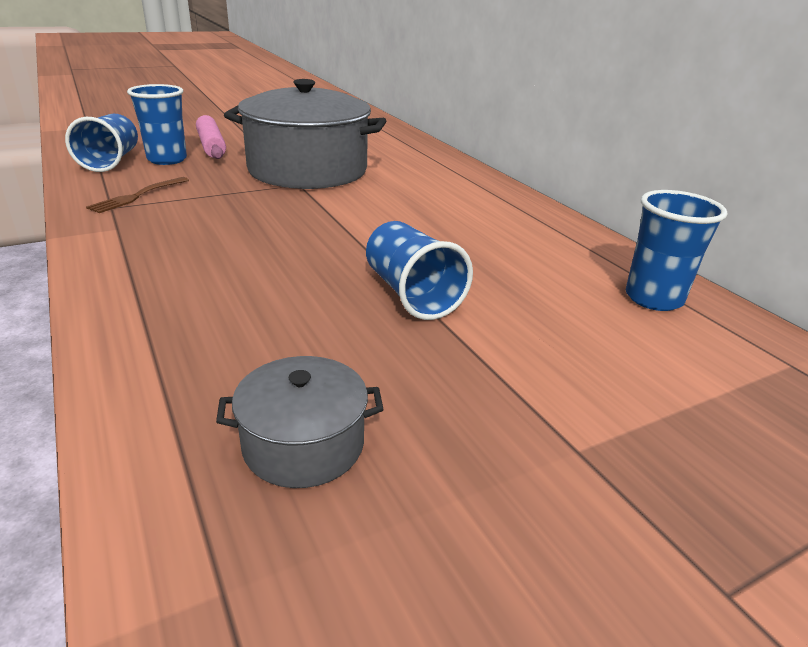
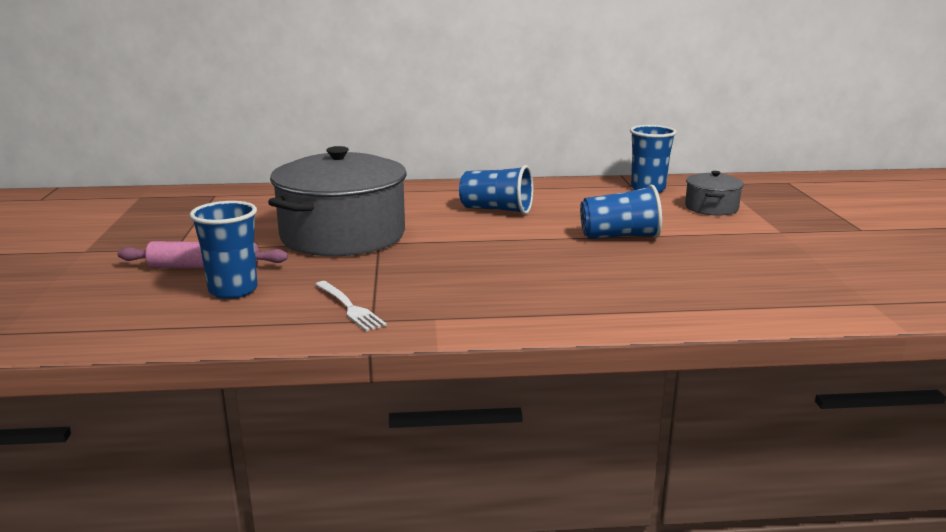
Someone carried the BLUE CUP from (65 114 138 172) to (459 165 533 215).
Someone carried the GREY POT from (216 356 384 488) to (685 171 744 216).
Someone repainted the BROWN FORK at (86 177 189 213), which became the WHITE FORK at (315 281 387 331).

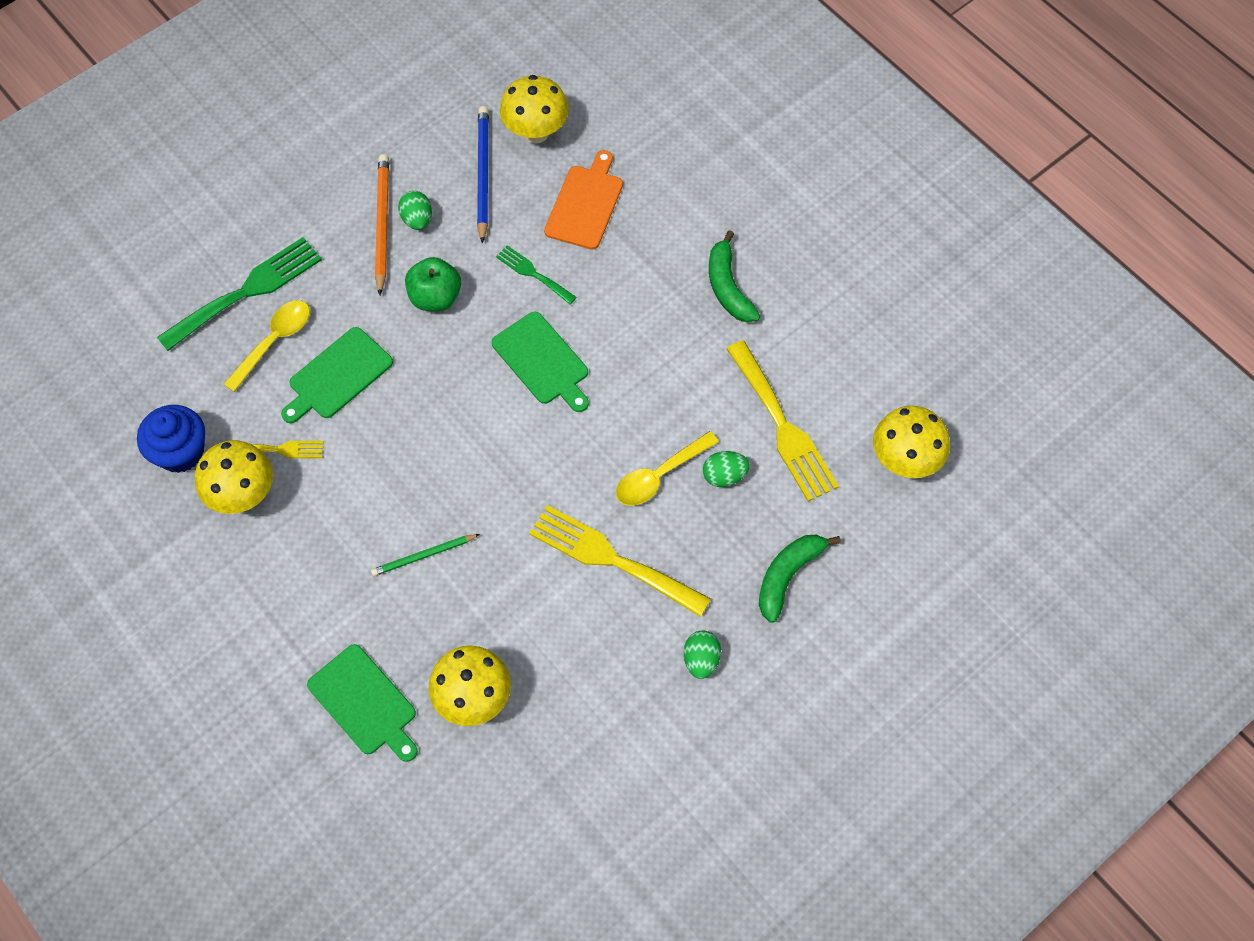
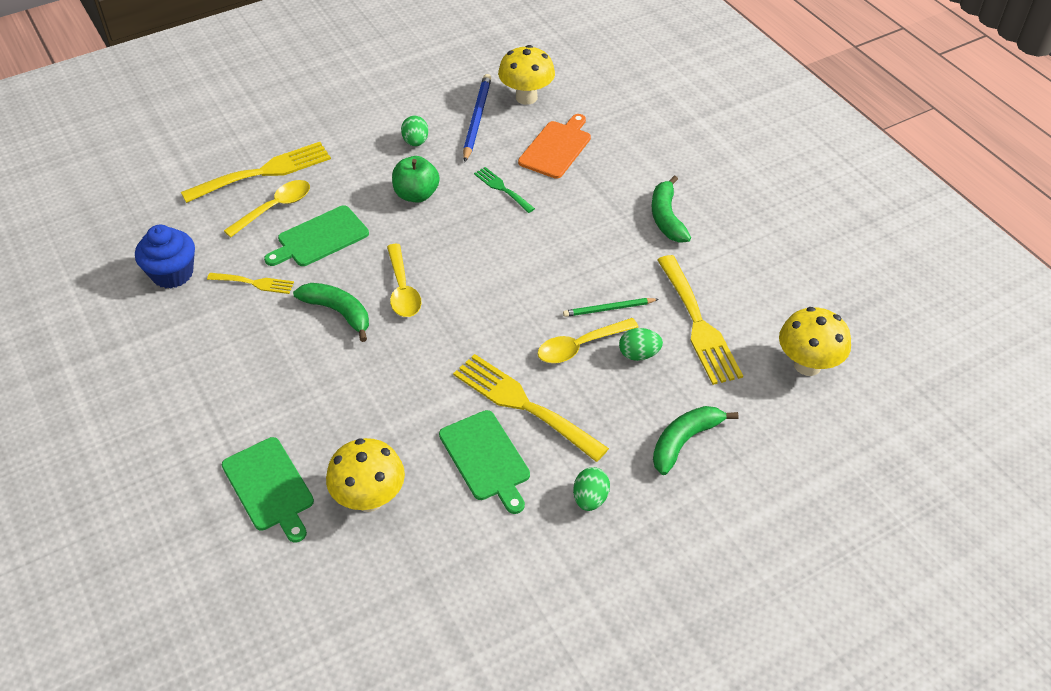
Someone took away the YELLOW MUSHROOM at (195 440 273 514).
Someone took away the ORANGE PENCIL at (375 154 389 295).
Someone put down the GREEN BANANA at (293 283 369 342).
Someone put down the YELLOW SPOON at (387 244 421 317).
Someone carried the GREEN PENCIL from (371 534 480 576) to (563 298 659 317).
Someone carried the GREEN CUTTING BOARD from (491 312 589 412) to (439 410 530 514).
Someone repainted the GREEN FORK at (157 237 322 351), which became the YELLOW FORK at (181 142 331 203).

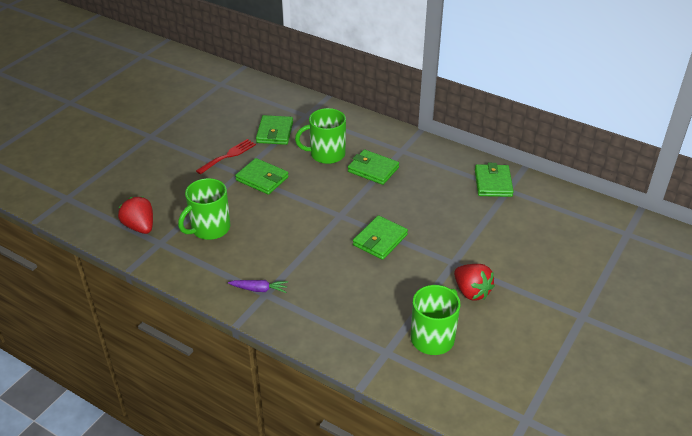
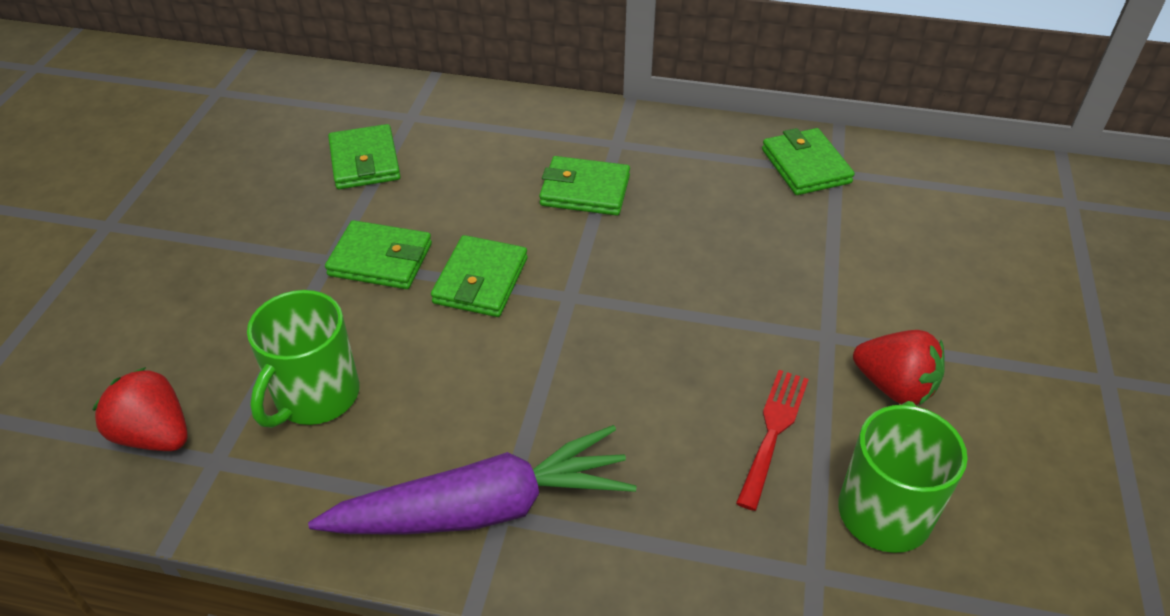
Someone took away the GREEN MUG at (295 108 346 164).
Someone carried the RED FORK from (196 139 256 175) to (736 370 809 511).
Someone carried the GREEN WALLET from (353 215 408 260) to (431 235 528 317).
Someone scaled the PURPLE CARROT at (228 280 288 293) by 2.35.

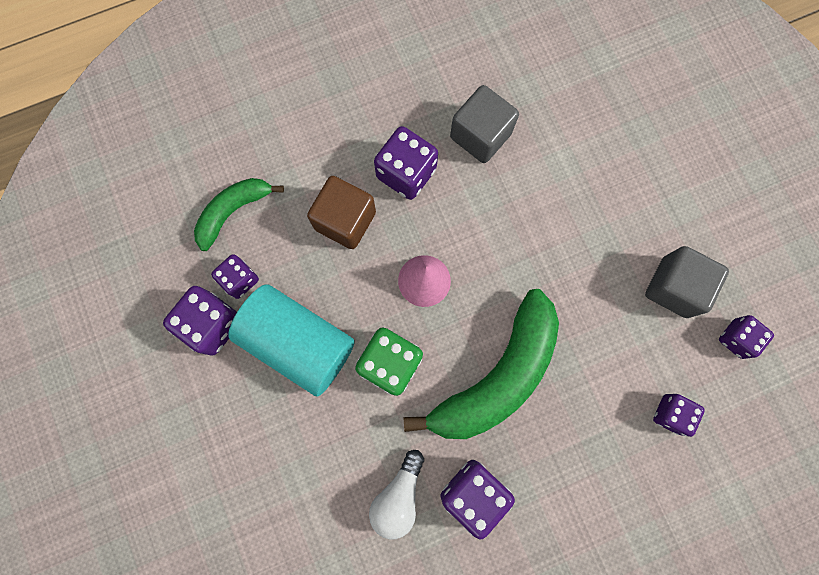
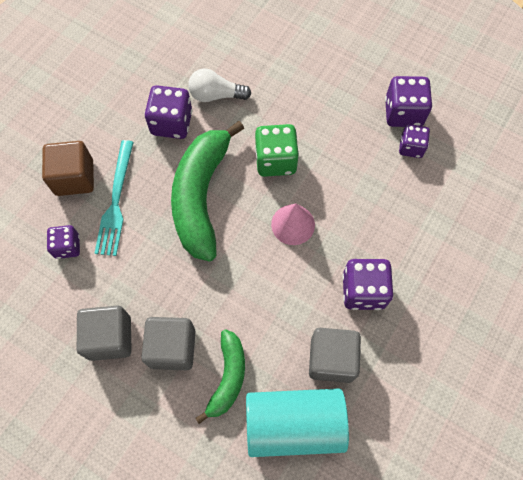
Someone took away the PURPLE DICE at (719 315 774 359).
Someone put down the TURQUOISE FORK at (94 140 134 256).
Someone put down the GREY CUBE at (141 317 196 370).
Someone carried the GREEN BANANA from (194 178 284 251) to (195 329 245 424).
Someone carried the TURQUOISE CYLINDER from (228 285 355 397) to (246 388 349 457).
Someone carried the BROWN CUBE from (307 176 376 249) to (42 141 94 196).
Someone rotated the WHITE LIGHT BULB at (369 450 424 539) by 75 degrees counterclockwise.

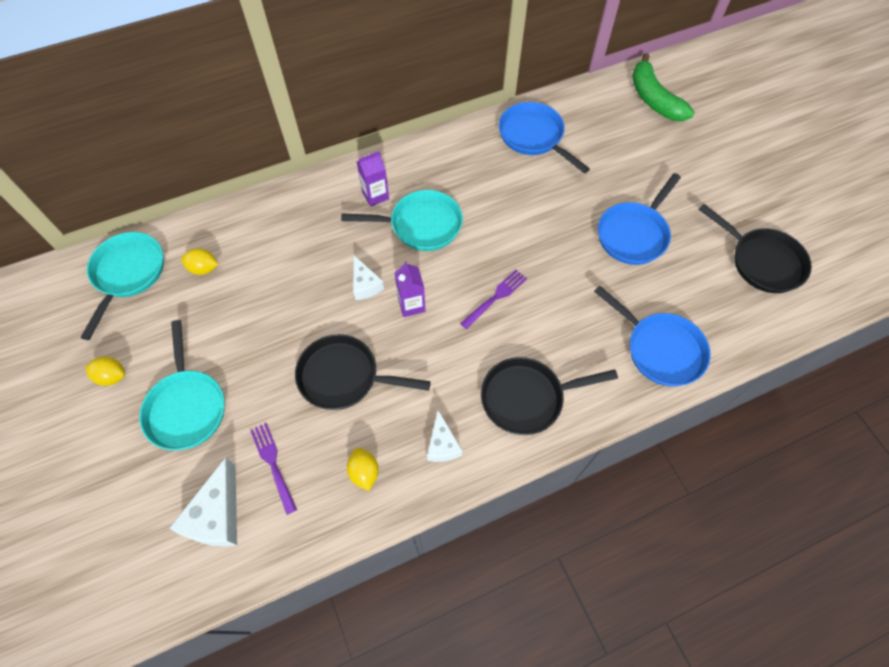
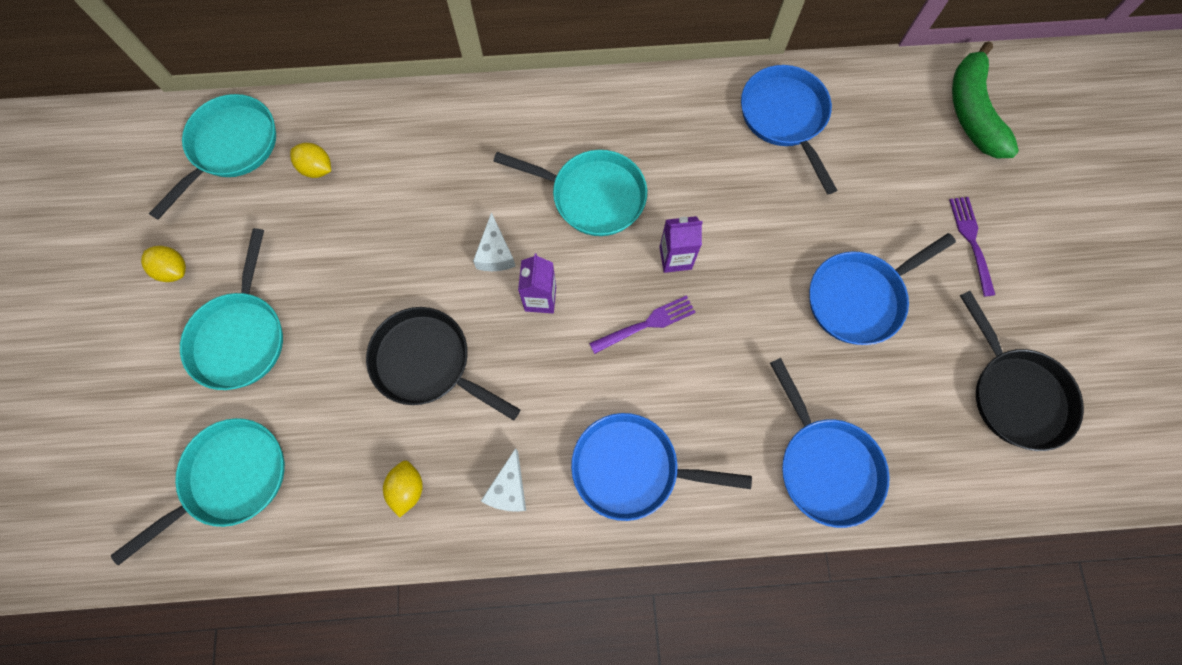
Someone carried the PURPLE FORK from (250 423 297 515) to (949 197 995 297).
Someone carried the PURPLE CARTON from (357 151 389 207) to (660 216 703 273).
Someone swapped the WHITE CHEESE at (169 458 237 546) for the TURQUOISE PAN at (111 418 285 566).
Someone repainted the BLACK PAN at (481 357 618 435), which became the BLUE PAN at (571 413 752 521).

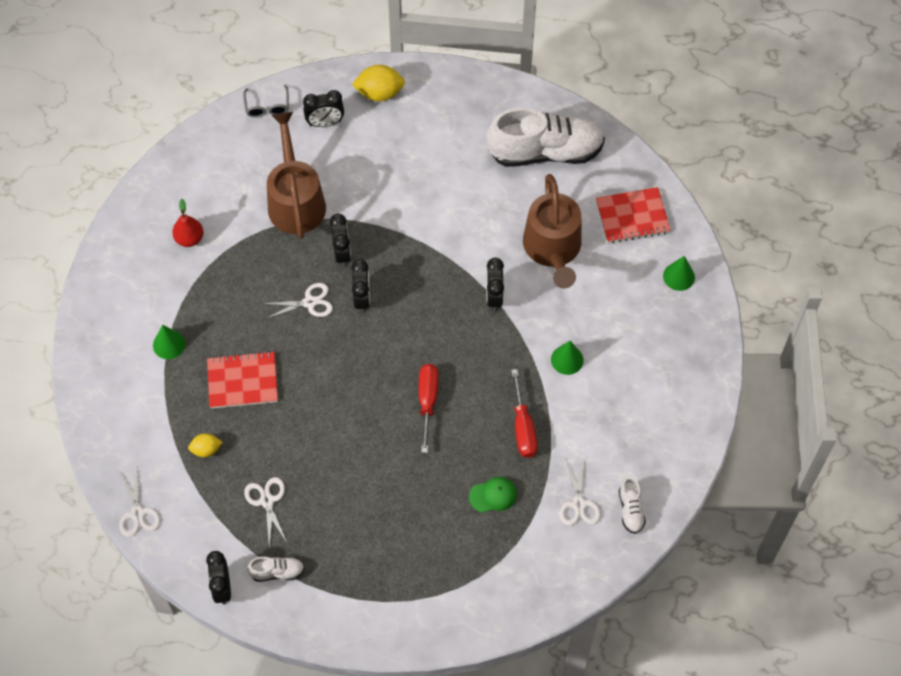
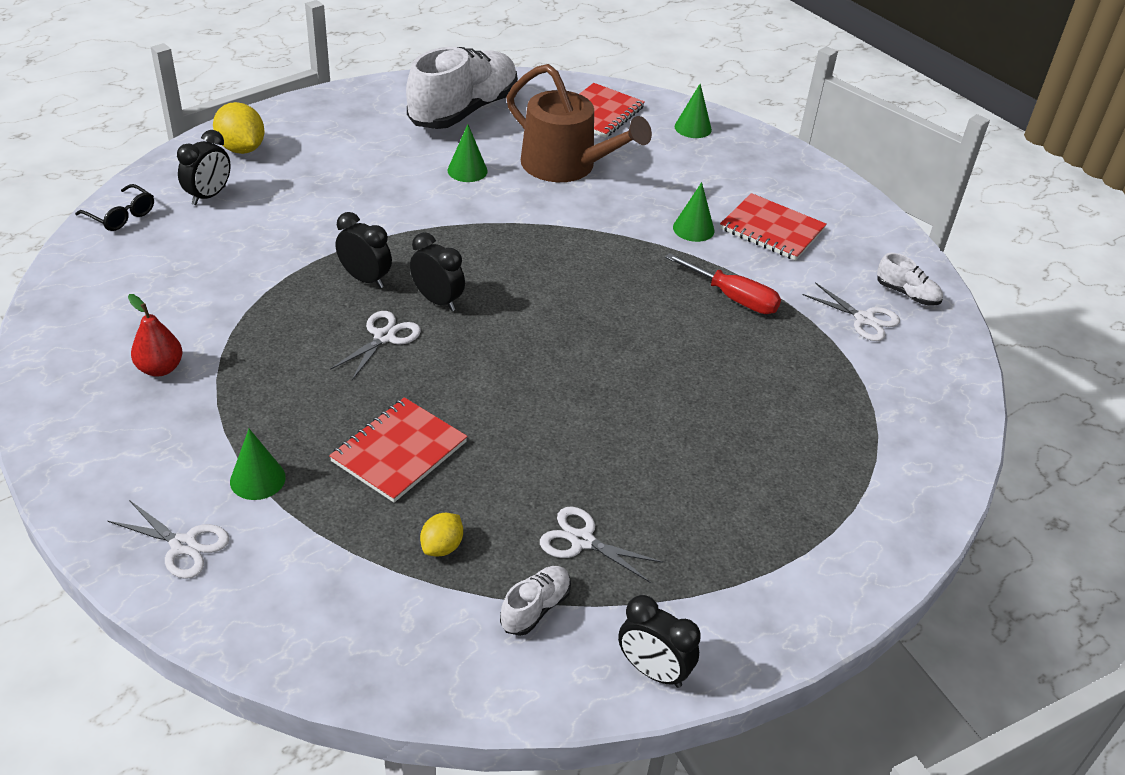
Someone took away the BROWN WATERING CAN at (267 112 326 239).
Someone took away the RED SCREWDRIVER at (419 364 438 453).
Someone took away the GREEN CAP at (469 477 517 513).
Someone took away the BLACK CLOCK at (486 258 504 311).
Someone put down the GREEN CONE at (447 124 488 182).
Someone put down the RED NOTEBOOK at (720 193 827 261).
Someone carried the WHITE SCISSORS from (119 468 160 537) to (108 500 230 579).
Someone carried the WHITE SHOE from (247 557 305 582) to (500 566 571 636).
Someone repainted the GREY GLASSES at (243 85 289 118), which became the BLACK GLASSES at (75 184 154 231).
Someone rotated the YELLOW LEMON at (352 65 405 101) by 75 degrees counterclockwise.

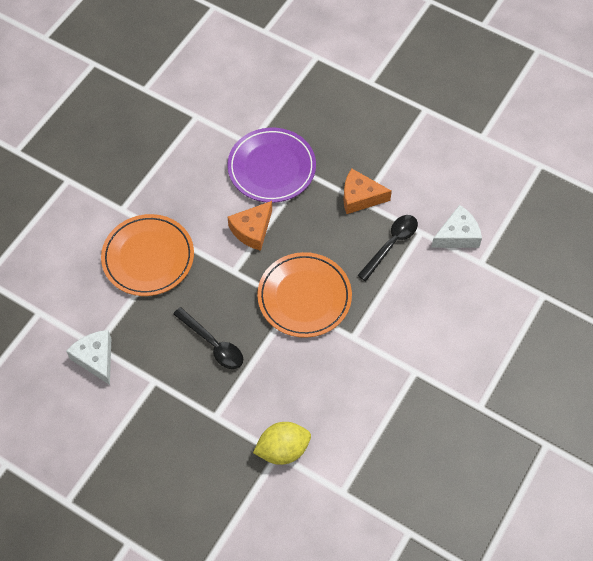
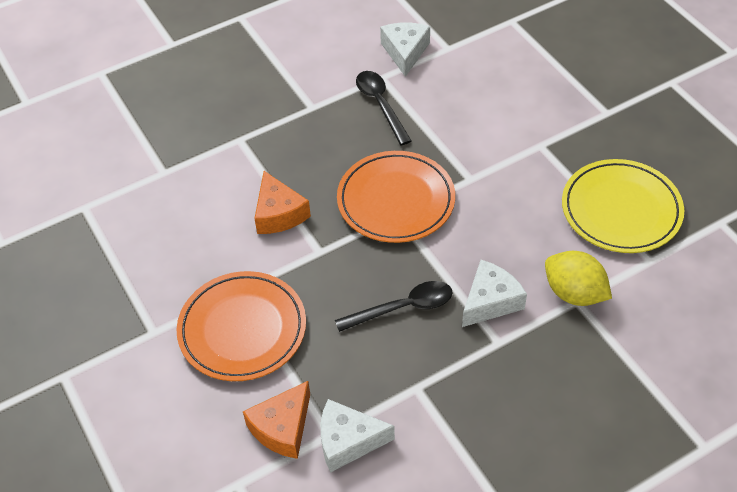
Someone took away the PURPLE PLATE at (227 128 316 203).
Someone put down the WHITE CHEESE at (462 260 527 327).
Someone put down the YELLOW PLATE at (562 159 684 253).
Someone carried the ORANGE CHEESE from (343 169 392 214) to (243 381 310 459).
Someone rotated the YELLOW LEMON at (253 422 311 465) by 60 degrees counterclockwise.

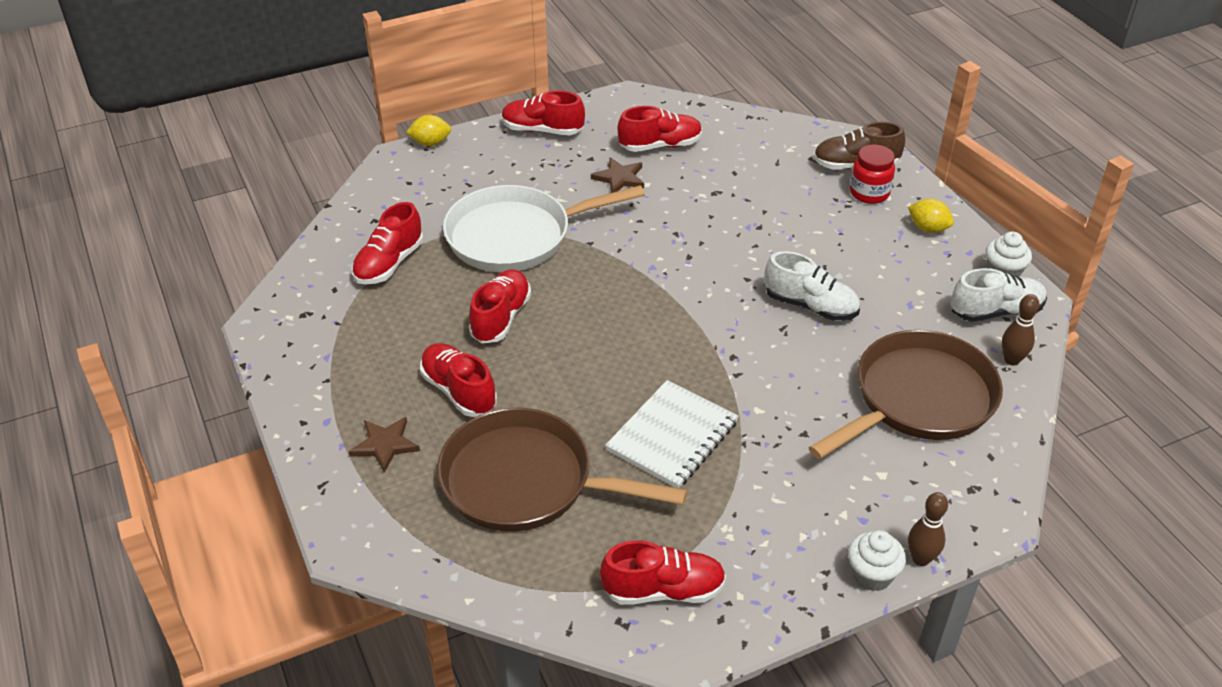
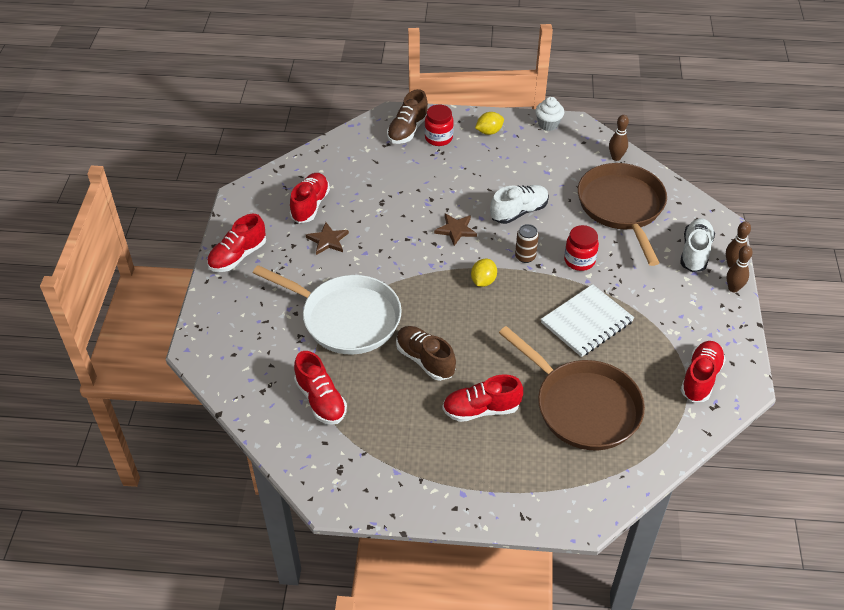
Someone put down the BROWN CAN at (515 224 539 263).
Someone put down the RED JAR at (564 225 599 271).
Someone carried the BROWN STAR from (349 417 420 473) to (434 214 477 246).
Someone carried the YELLOW LEMON from (406 115 451 146) to (471 259 497 287).
Someone carried the WHITE SHOE from (951 268 1047 322) to (680 218 715 272).
Someone swapped the WHITE CUPCAKE at (848 530 906 591) for the BROWN BOWLING PIN at (727 245 753 293).
Someone repainted the RED SHOE at (469 269 531 343), which became the BROWN SHOE at (396 326 456 381).
Someone rotated the BROWN PAN at (437 408 687 532) by 90 degrees counterclockwise.
Someone rotated the WHITE PAN at (443 185 645 272) by 75 degrees counterclockwise.
Someone rotated the WHITE NOTEBOOK at (605 380 738 488) by 75 degrees clockwise.

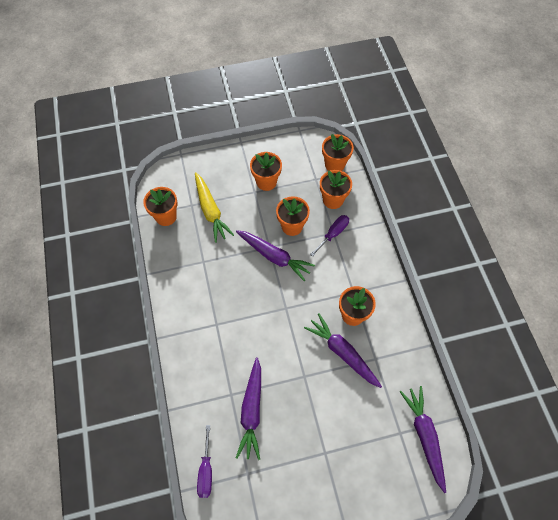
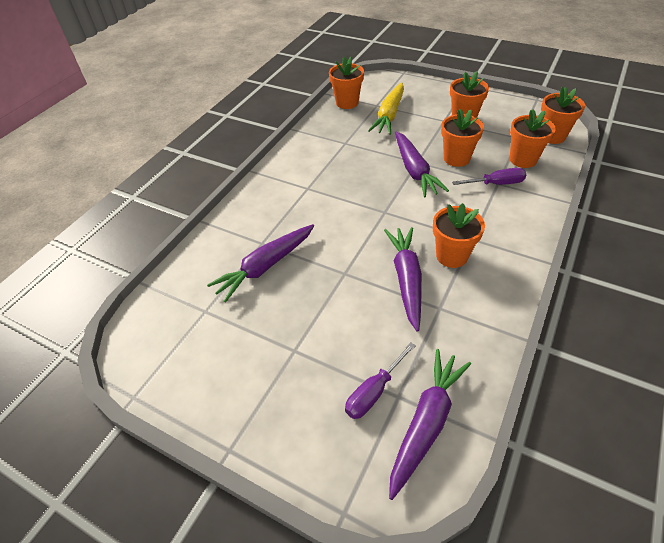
Someone carried the PURPLE SCREWDRIVER from (197 425 212 498) to (345 342 416 419).

